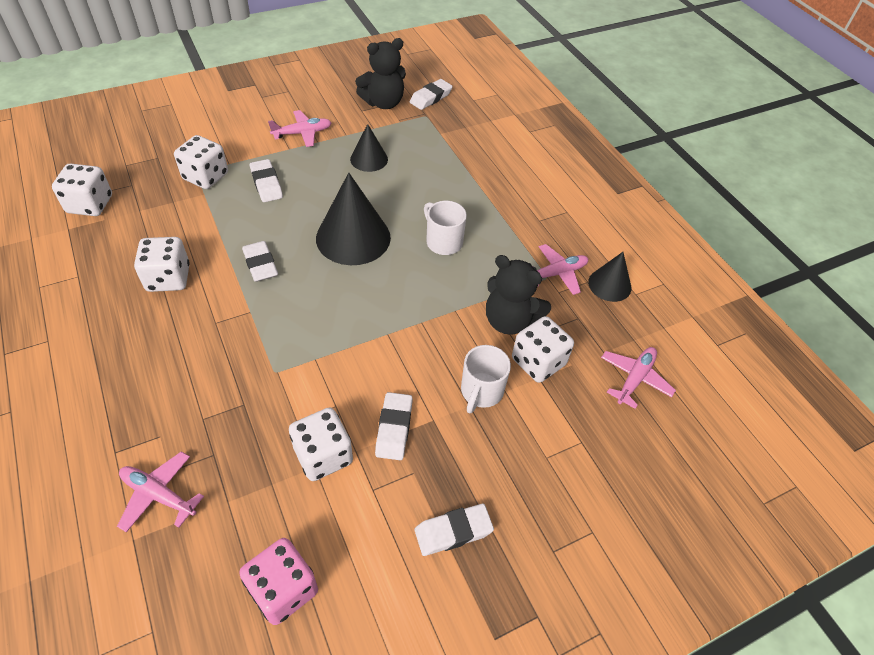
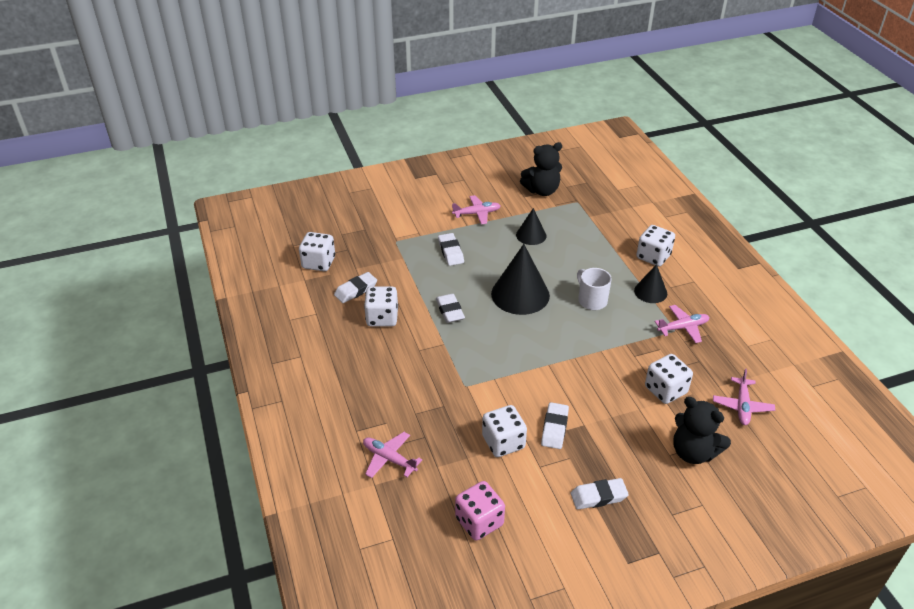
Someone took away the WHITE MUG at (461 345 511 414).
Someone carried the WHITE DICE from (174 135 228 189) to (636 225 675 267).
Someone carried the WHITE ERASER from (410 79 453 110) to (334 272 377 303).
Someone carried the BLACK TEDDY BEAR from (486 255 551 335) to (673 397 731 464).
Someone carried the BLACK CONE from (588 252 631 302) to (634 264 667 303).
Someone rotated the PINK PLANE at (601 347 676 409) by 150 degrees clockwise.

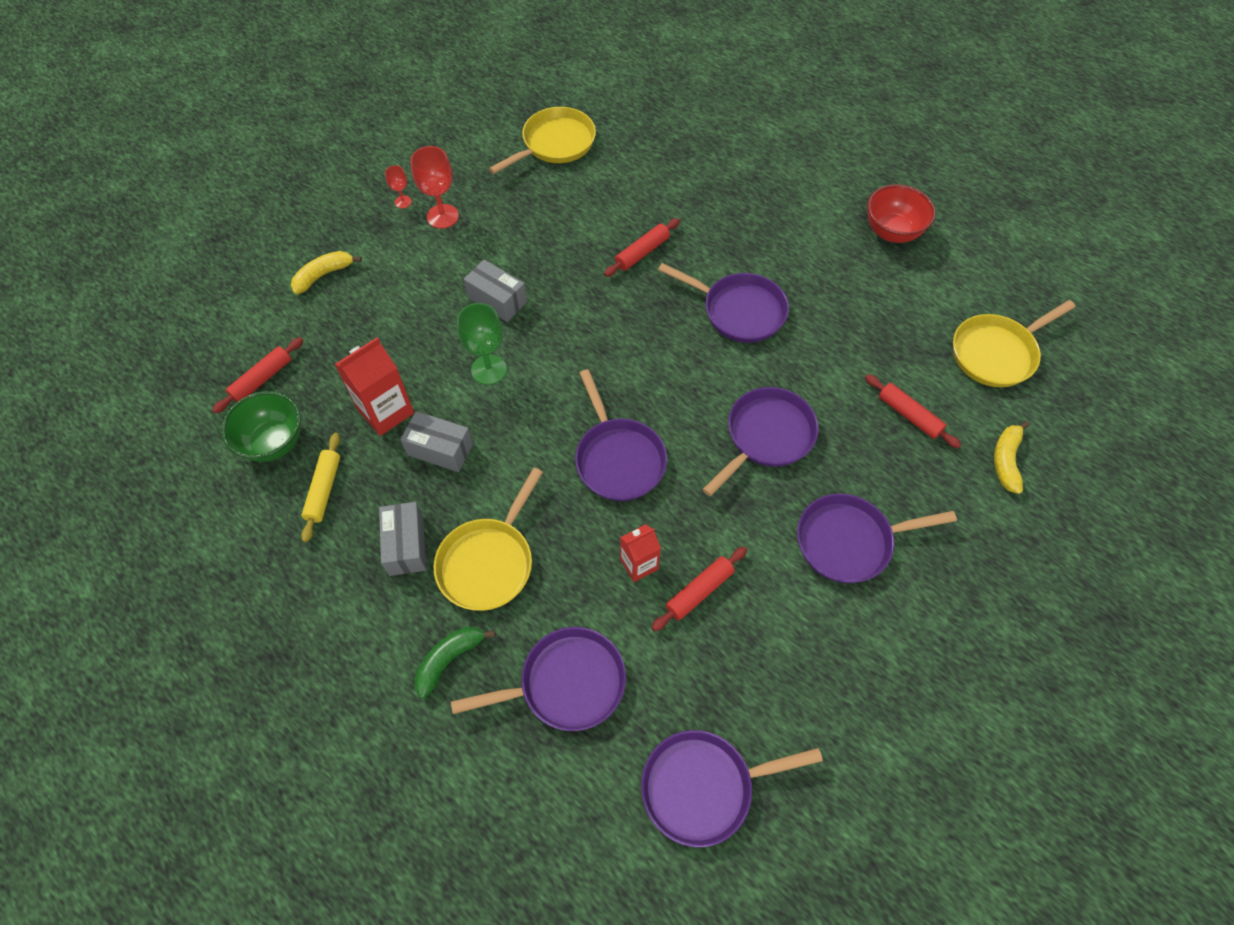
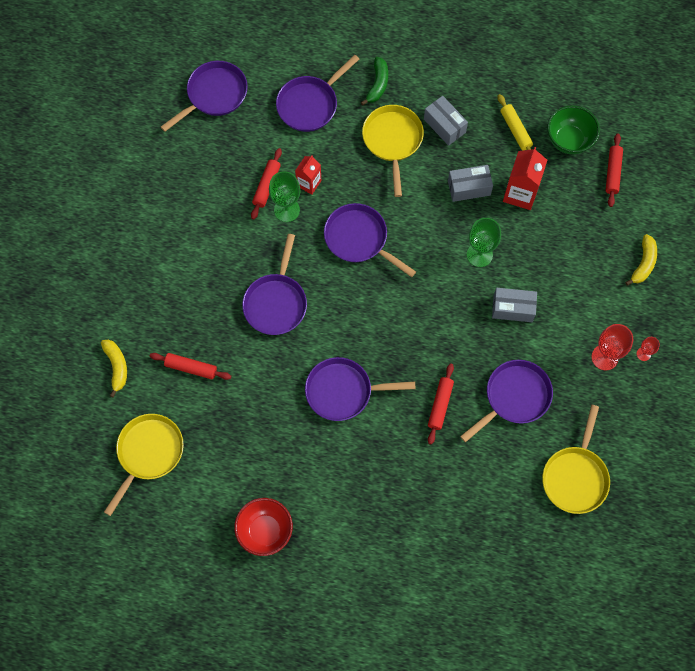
Someone put down the GREEN GOBLET at (269 171 300 222).
Someone carried the PURPLE PAN from (797 493 957 583) to (460 360 553 442).

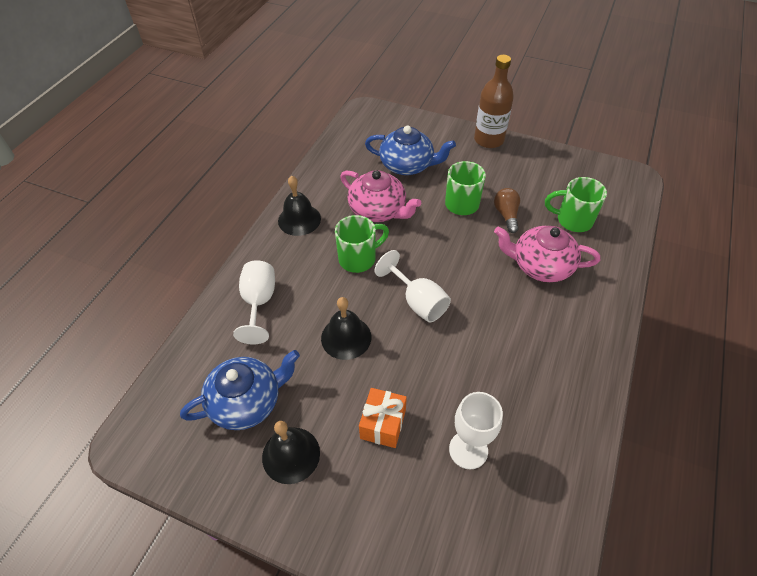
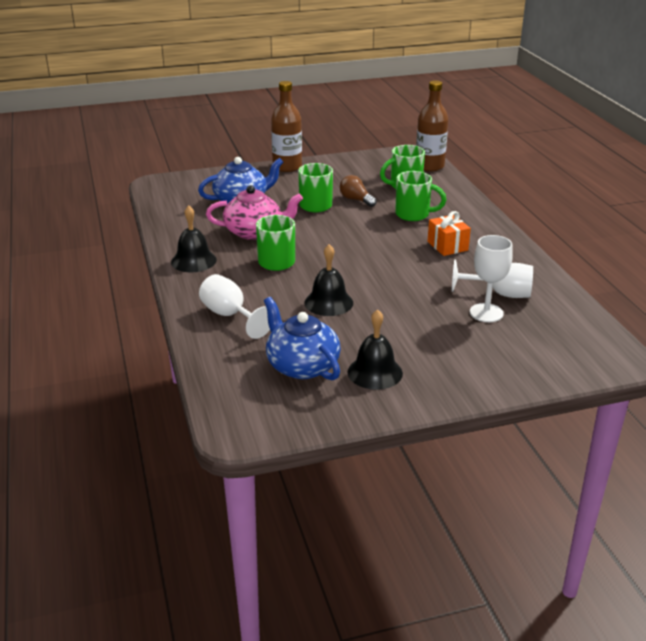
Someone put down the BROWN BOTTLE at (416 80 448 172).
Someone carried the ORANGE GIFT from (359 388 407 448) to (427 211 471 256).
Someone carried the WHITE GOBLET from (375 250 451 322) to (452 259 533 298).
Someone swapped the PINK TEAPOT at (494 226 600 282) for the GREEN MUG at (395 171 446 221).
Someone rotated the BLUE TEAPOT at (180 350 300 430) by 60 degrees counterclockwise.

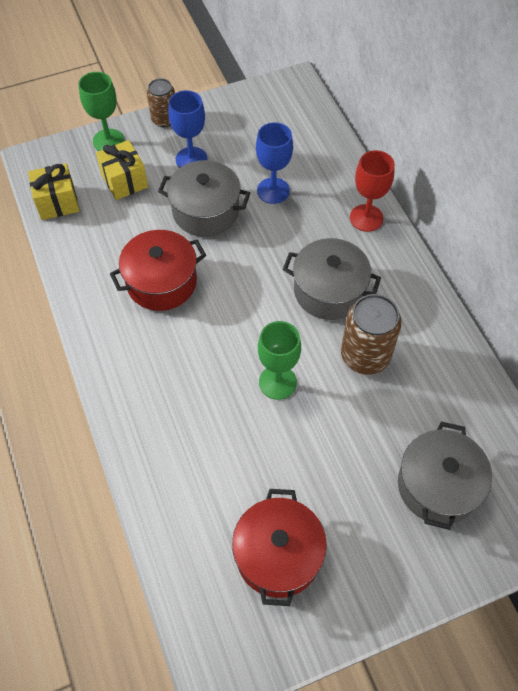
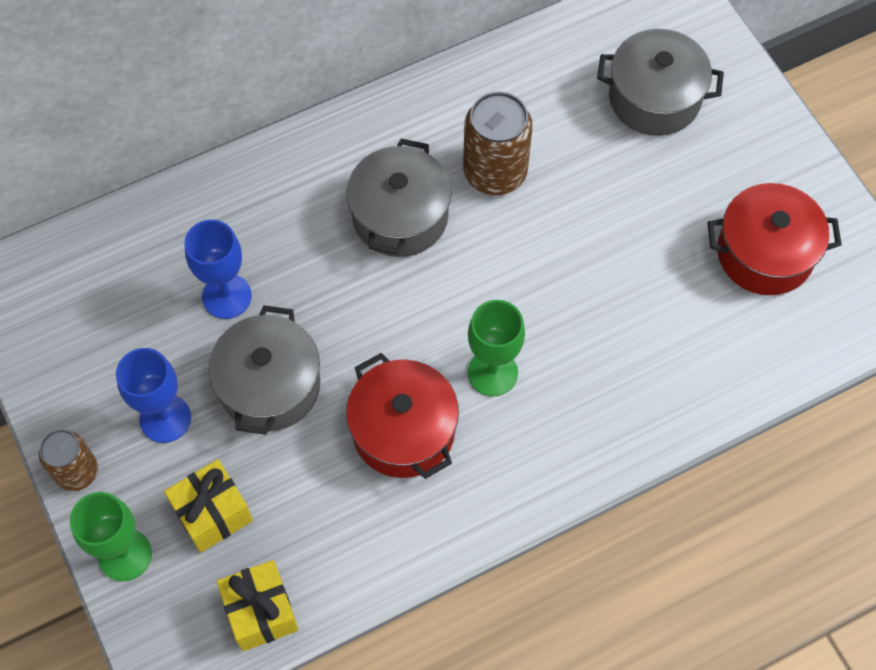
Someone took away the RED GOBLET at (350 150 395 232).
Someone carried the GREEN GOBLET from (258 321 301 400) to (468 300 525 396).

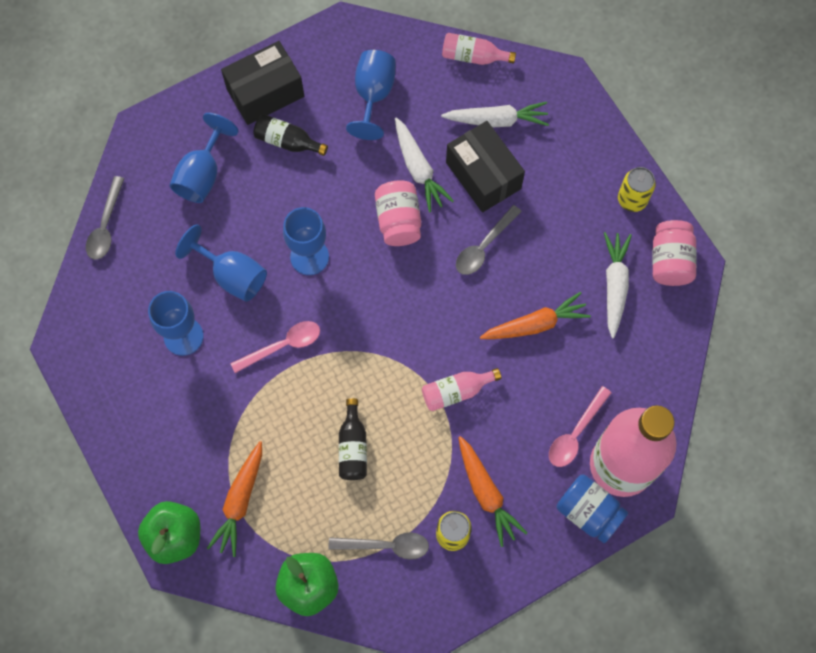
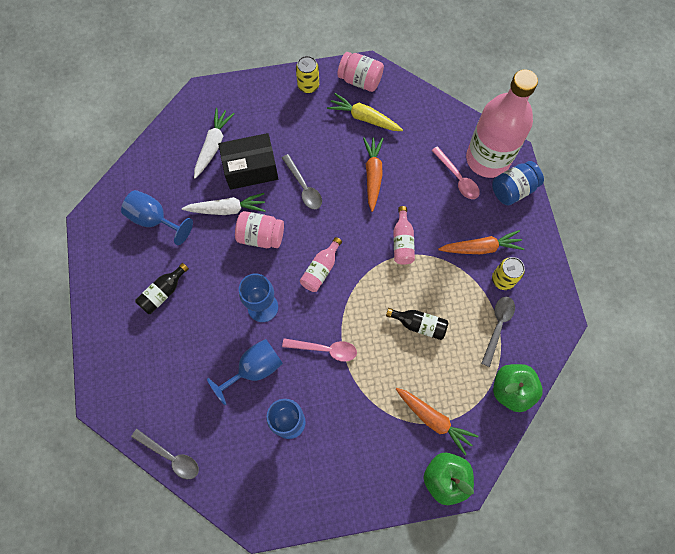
Someone took away the BLUE GOBLET at (170 113 238 203).
Someone took away the BLACK BOX at (221 41 304 125).
Someone carried the PINK BOTTLE from (442 33 516 65) to (300 237 342 292).
Someone repainted the WHITE CARROT at (604 232 632 338), which became the YELLOW CARROT at (327 93 403 131).
Someone rotated the PINK SPOON at (230 321 320 373) by 105 degrees clockwise.

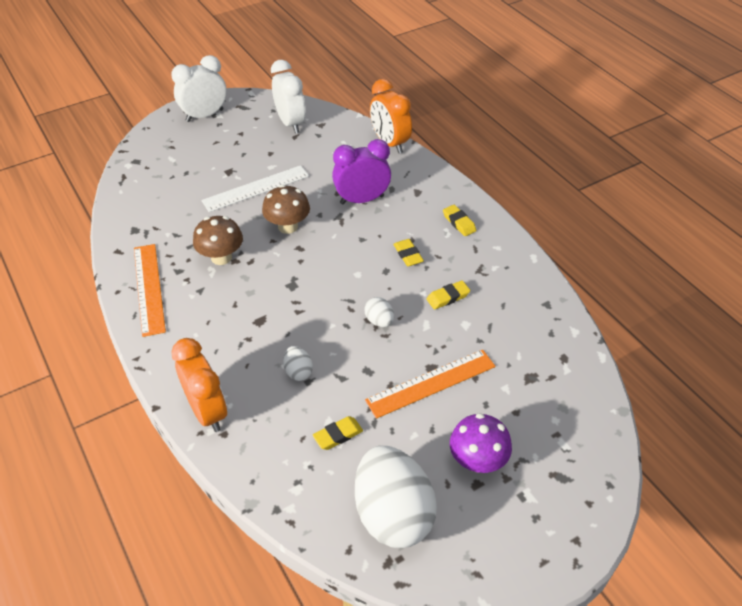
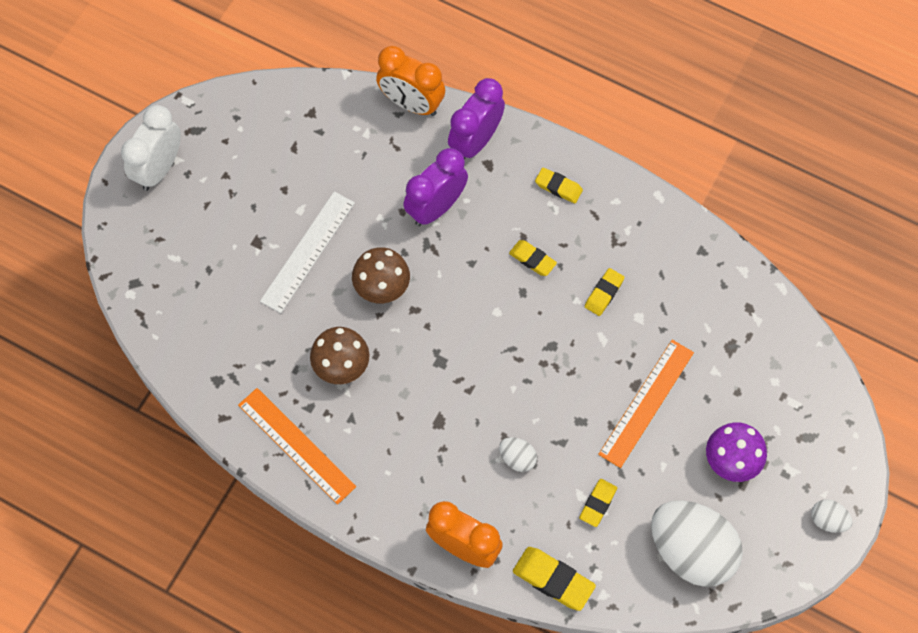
Someone took away the WHITE CLOCK at (271 60 306 134).
Someone put down the PURPLE CLOCK at (448 78 505 160).
Someone put down the YELLOW ERASER at (513 547 596 611).
Someone carried the WHITE EGG from (364 297 394 327) to (811 499 853 533).

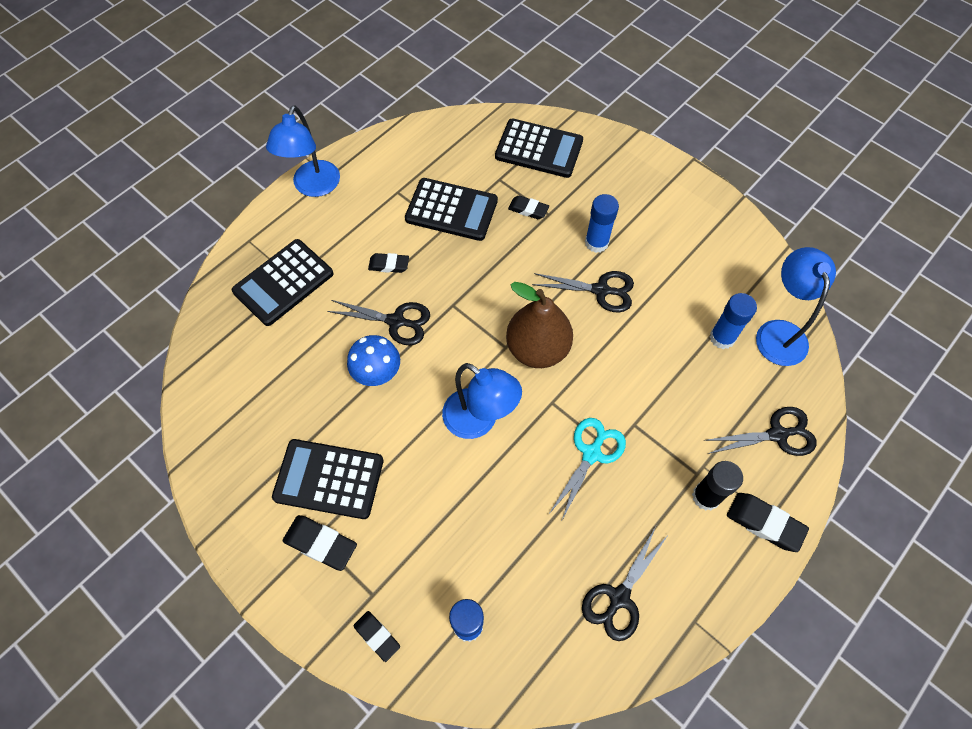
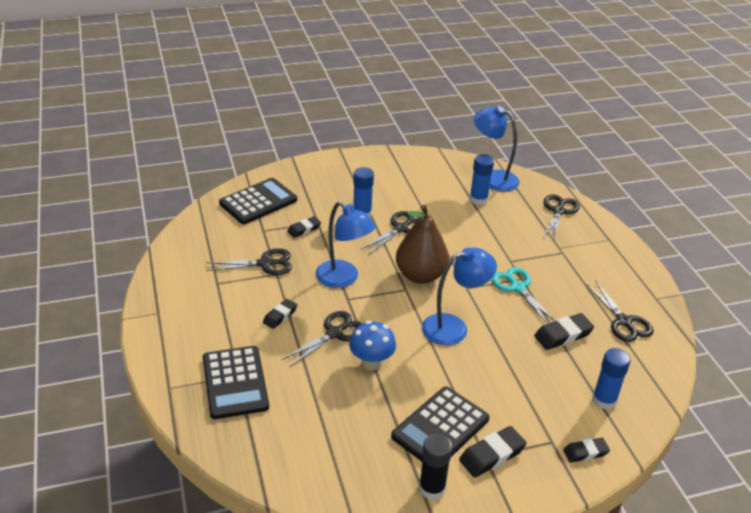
Someone carried the BLUE LAMP from (266 105 340 197) to (316 201 376 288).
Someone carried the BLACK GLUE STICK from (692 461 743 511) to (419 434 452 500).
Someone carried the BLACK ERASER from (727 493 809 552) to (534 313 594 350).
Someone swapped the BLACK CALCULATOR at (405 178 498 241) for the BLACK SCISSORS at (206 248 292 275).

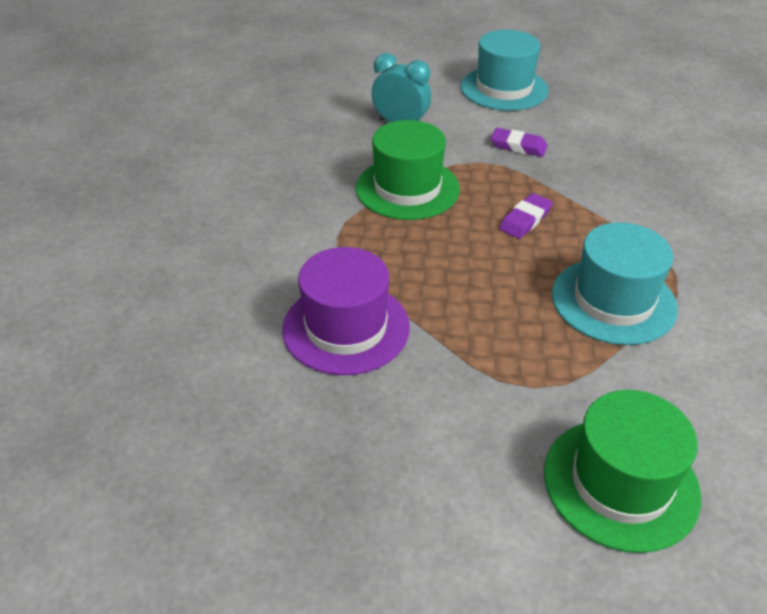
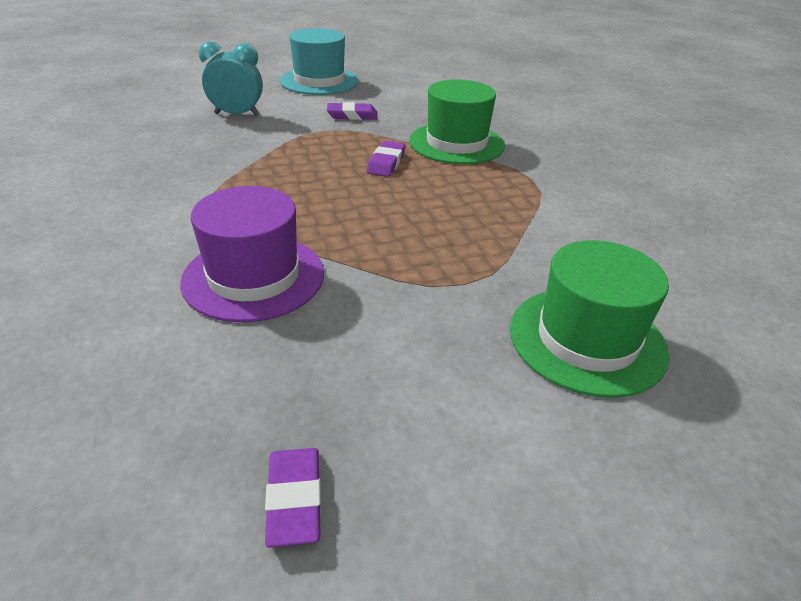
Someone took away the TURQUOISE HAT at (552 222 678 345).
Someone put down the PURPLE ERASER at (265 448 321 548).
Someone carried the GREEN HAT from (356 120 460 220) to (409 79 505 164).

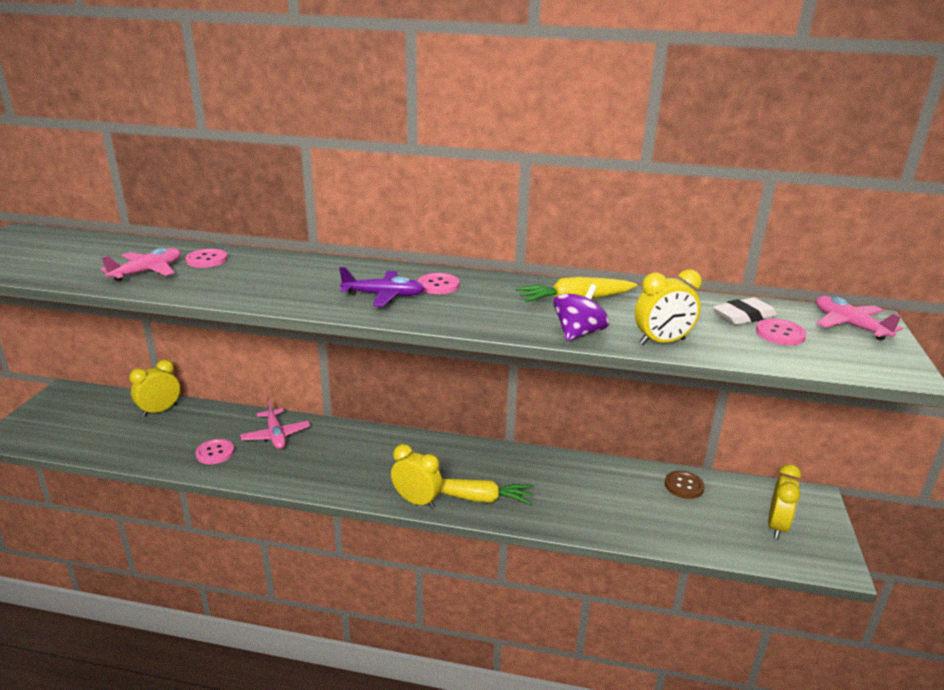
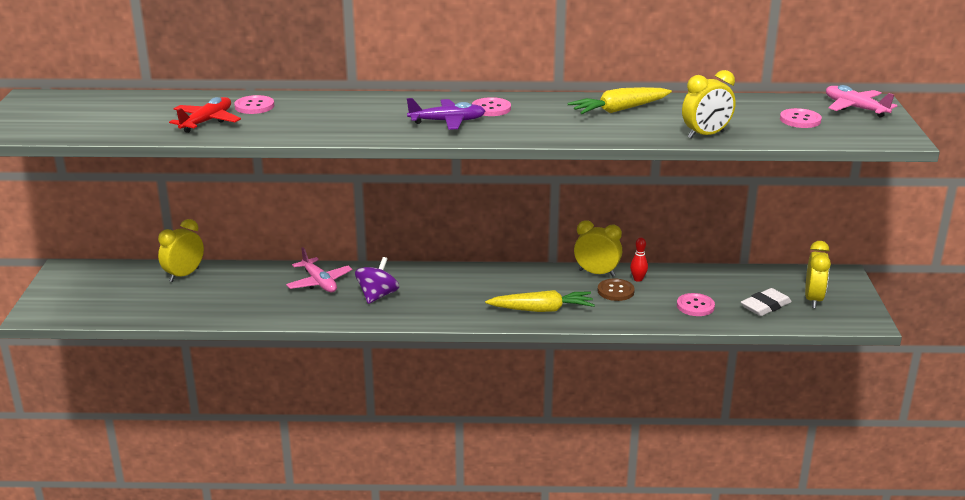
Someone put down the RED BOWLING PIN at (630 238 648 282).
Someone carried the PINK BUTTON from (195 439 234 464) to (677 293 715 316).
Someone carried the YELLOW CLOCK from (391 444 442 509) to (574 220 622 277).
Someone carried the PURPLE SPINNING TOP from (553 284 610 341) to (355 257 399 304).
Someone carried the BROWN BUTTON from (665 471 705 499) to (598 279 635 301).
Someone carried the WHITE ERASER from (713 297 777 325) to (741 288 792 316).
Someone repainted the PINK PLANE at (101 248 181 282), which became the RED PLANE at (169 97 241 133).

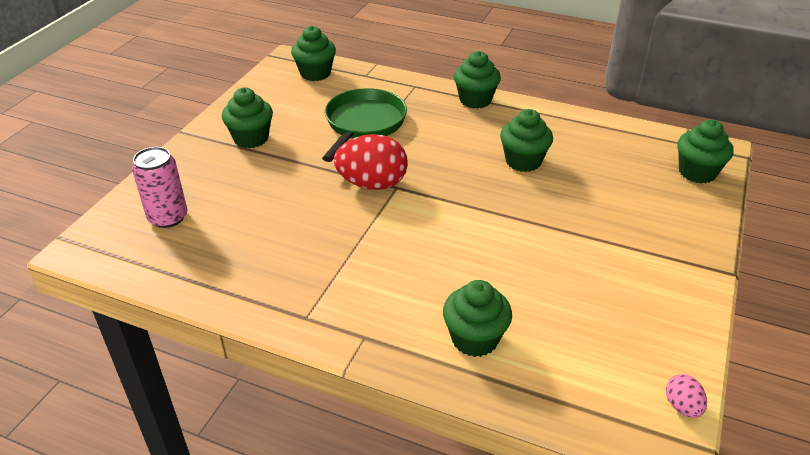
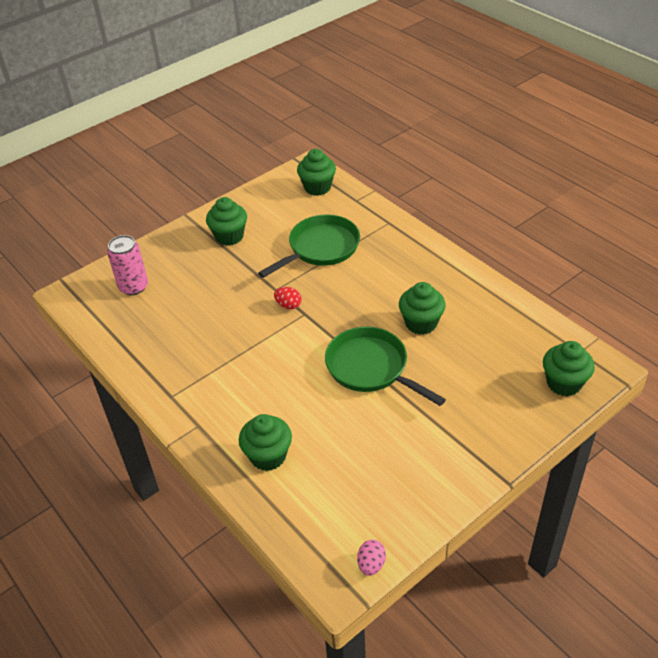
Someone took away the GREEN CUPCAKE at (454 51 501 109).
Someone put down the GREEN PAN at (325 327 446 406).
Someone scaled the RED EGG at (334 134 408 190) by 0.48.

